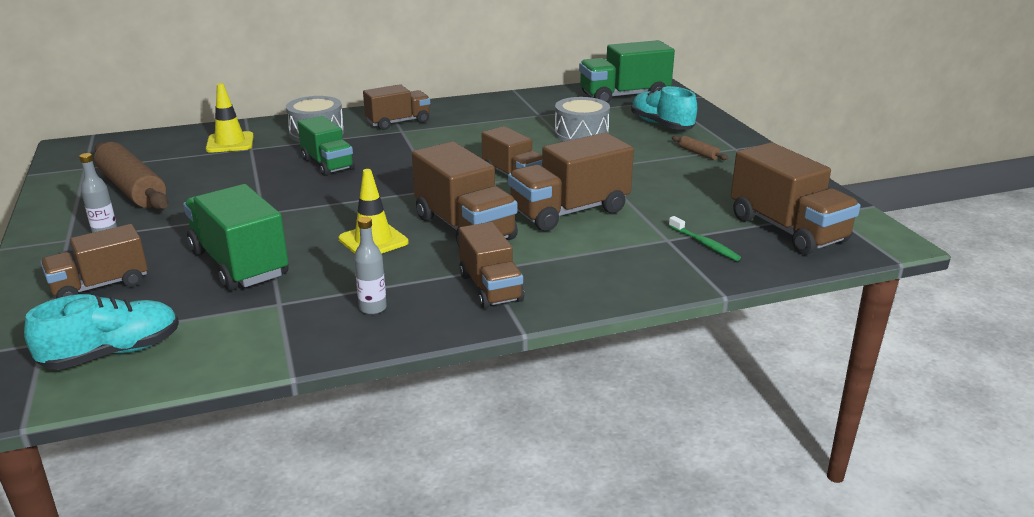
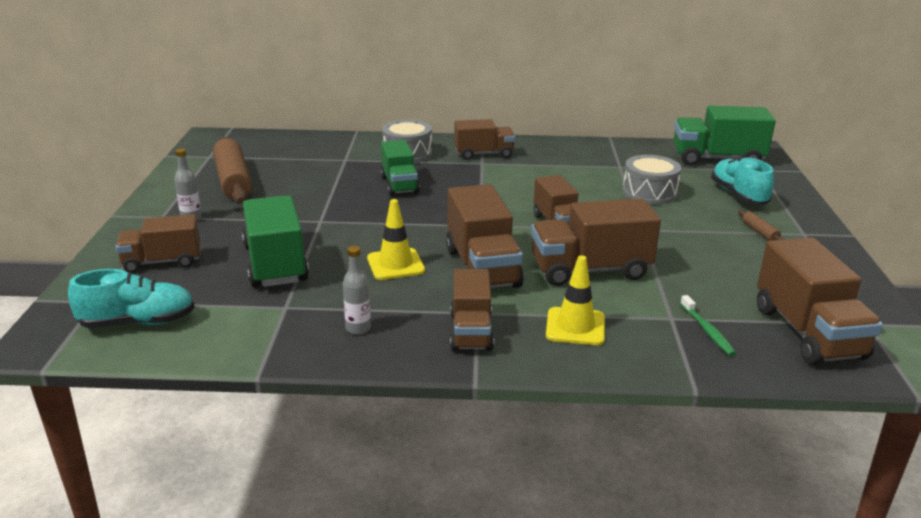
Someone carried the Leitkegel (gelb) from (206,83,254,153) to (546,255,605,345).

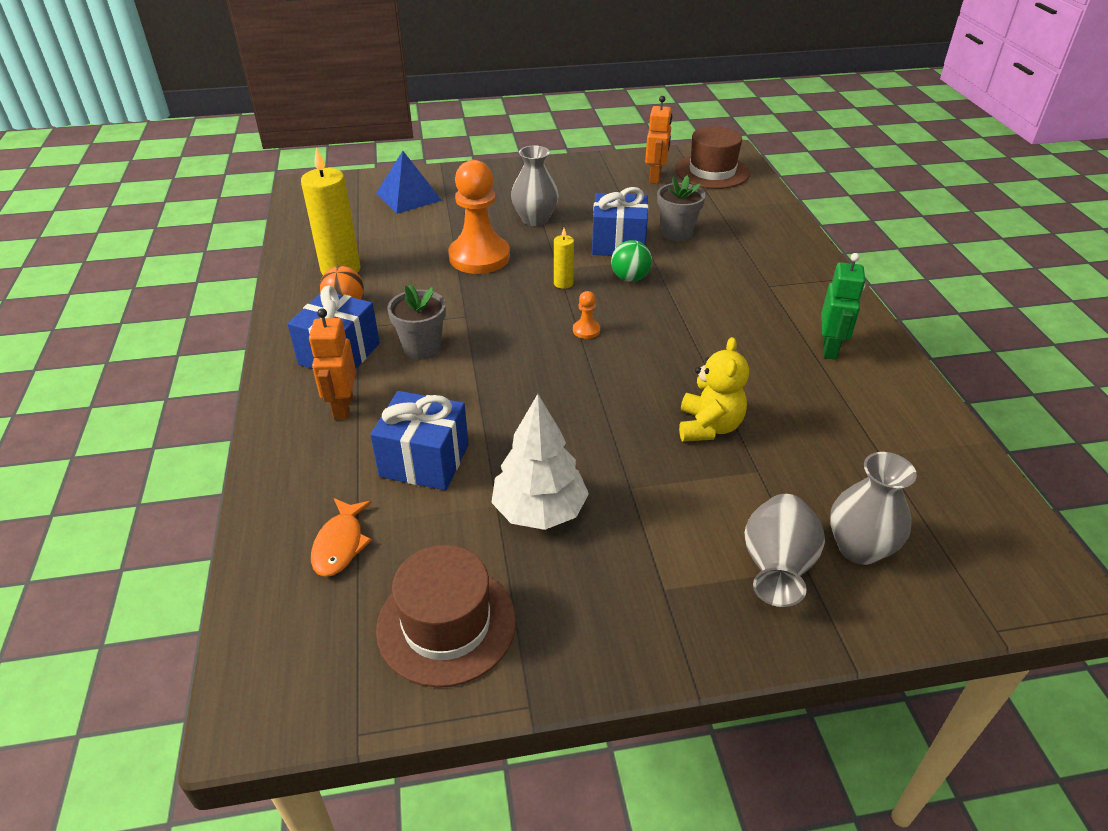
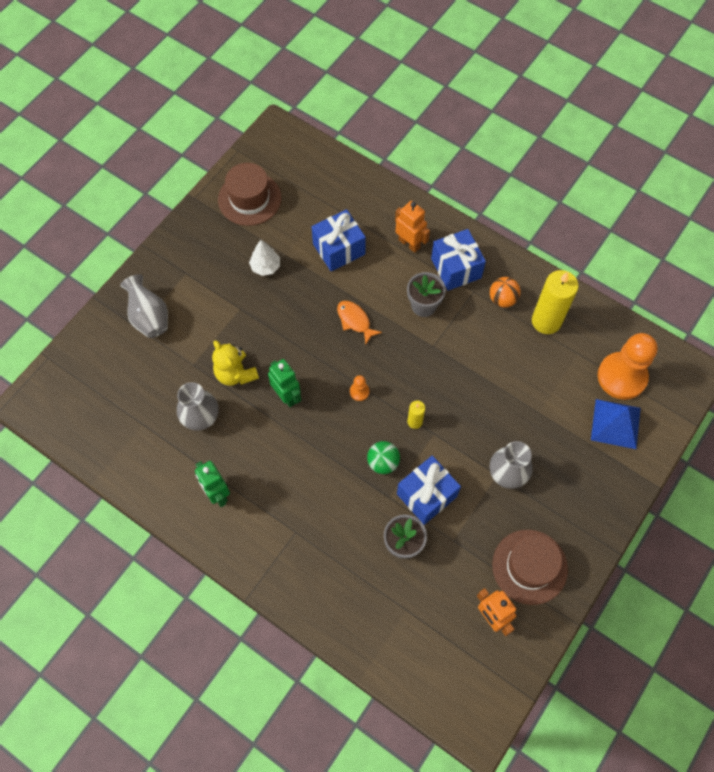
Someone carried the Fisch (orange) from (311,498,372,577) to (337,301,382,344).
Someone carried the Bauer (orange) from (448,160,510,274) to (598,333,658,400).
Someone scaled the Baum (weiß) at (491,394,589,530) by 0.61.
Someone carried the Hut (braun) from (676,126,750,189) to (492,530,568,605).
Someone carried the Vase (grau) from (830,452,917,565) to (177,382,218,431).
Someone put down the Roboter (grün) at (268,359,301,407).

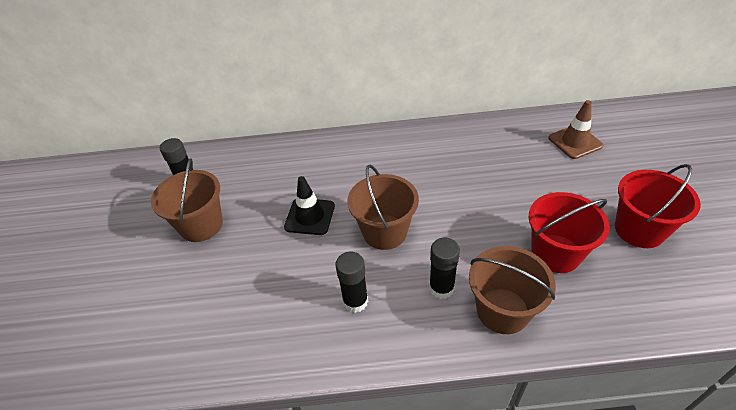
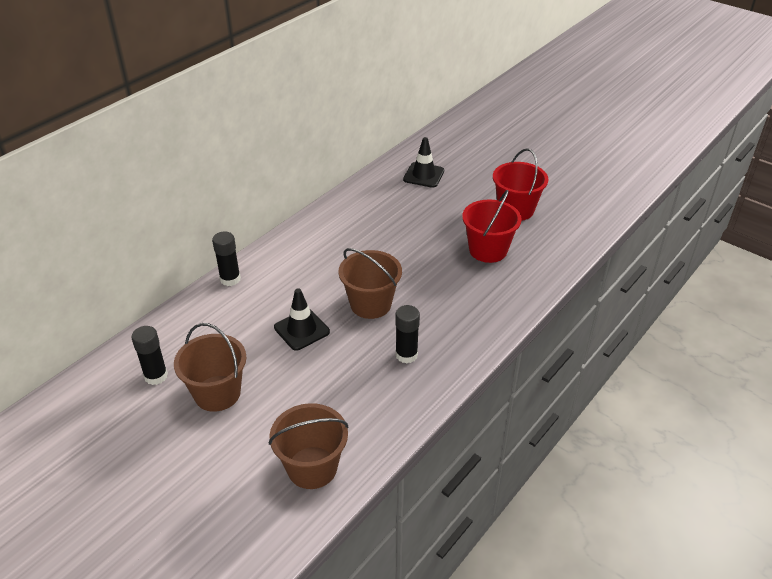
Someone carried the Klebestift (schwarz) from (429,237,460,299) to (212,231,241,286).
Someone carried the Eimer (braun) from (469,246,556,334) to (269,403,349,489).
Someone repainted the Leitkegel (braun) at (549,100,603,159), which became the Leitkegel (schwarz) at (403,137,444,188).

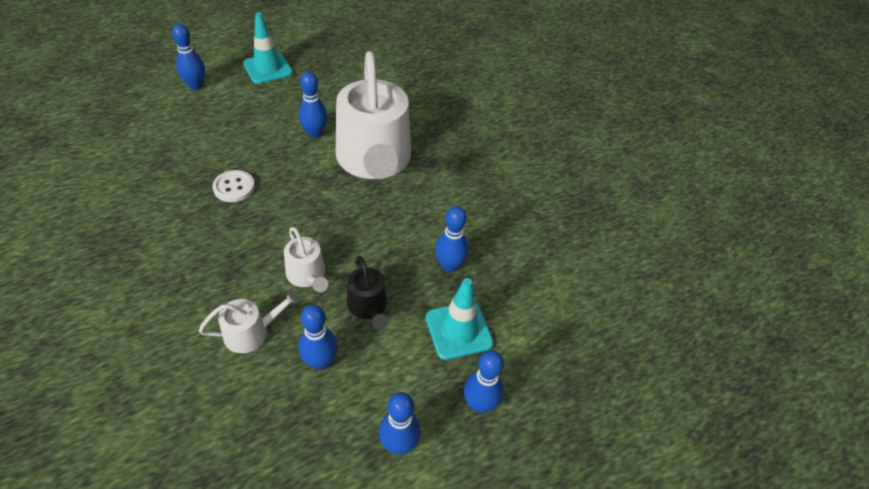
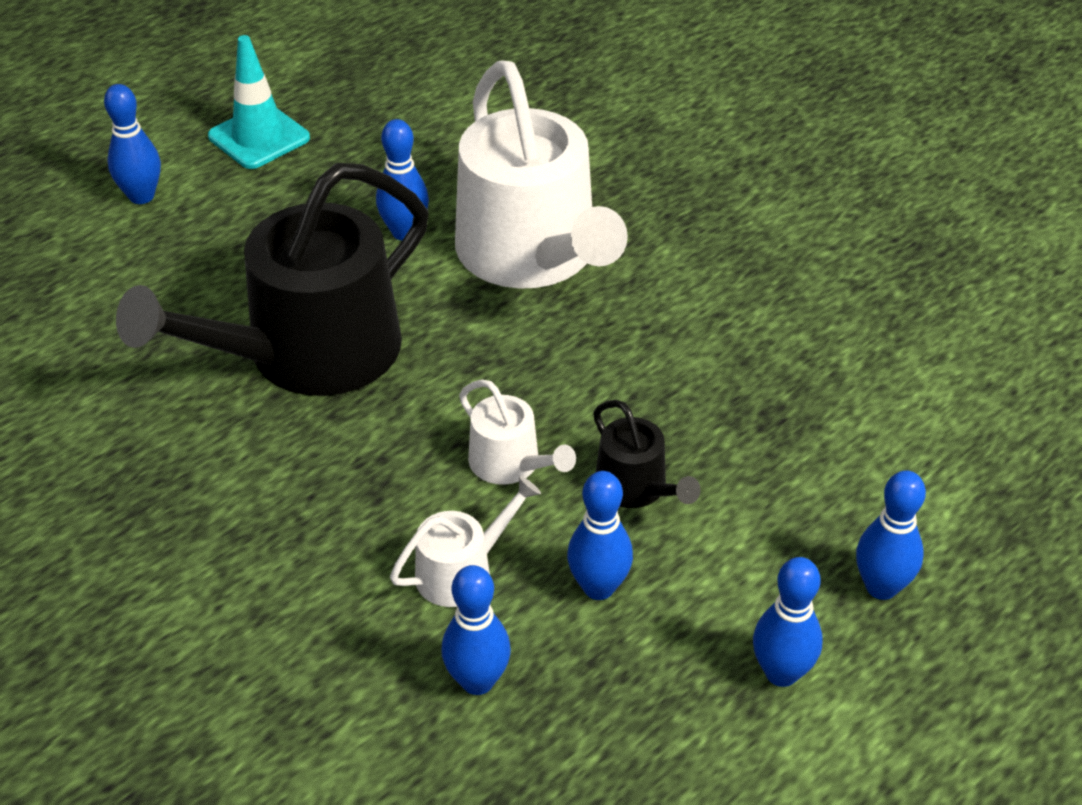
Someone swapped the Knopf (weiß) at (212,170,255,202) for the Gießkanne (schwarz) at (116,163,429,396).
Someone took away the Leitkegel (türkis) at (426,278,493,360).
Someone carried the Bowlingkegel (blau) from (435,206,469,272) to (441,565,511,695).

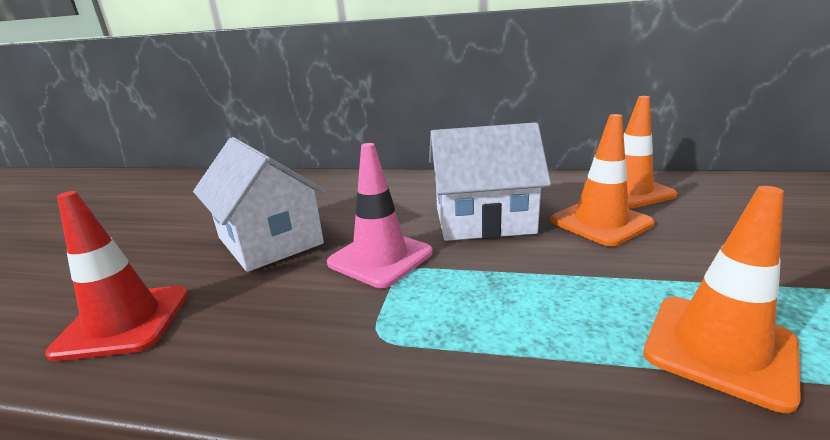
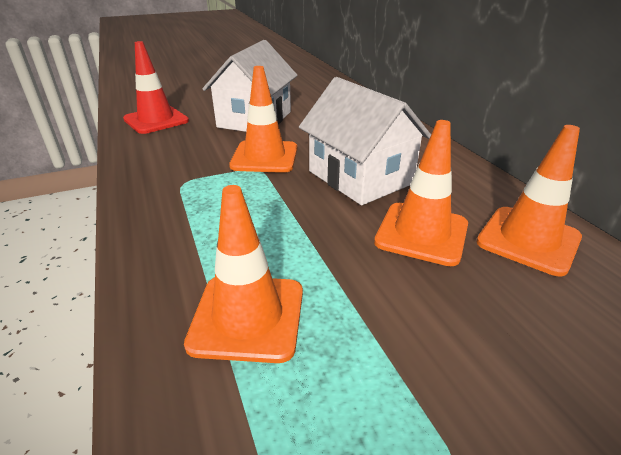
Someone repainted the Leitkegel (rosa) at (327,143,433,288), which became the Leitkegel (orange) at (229,66,297,173).

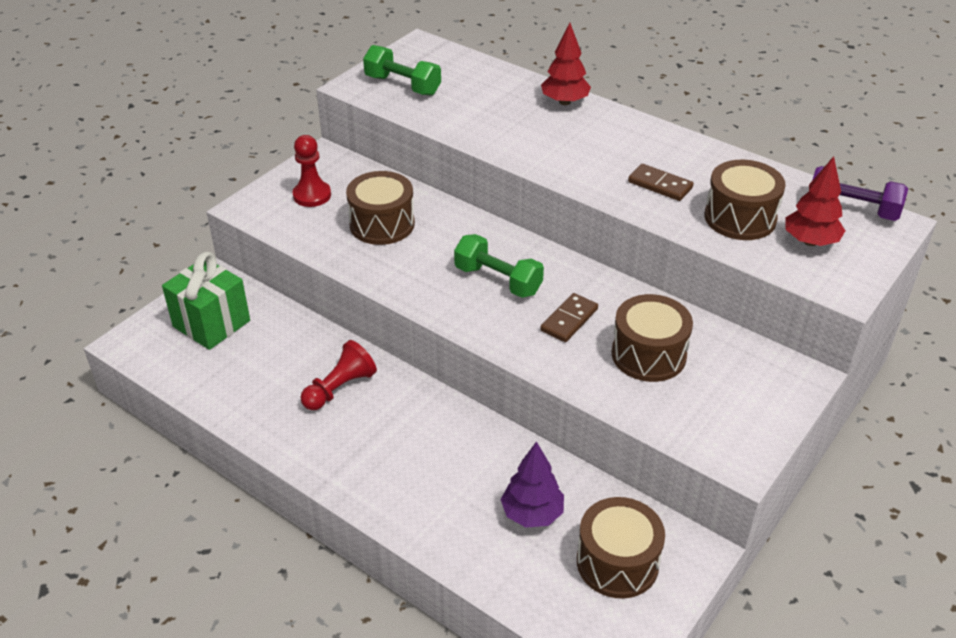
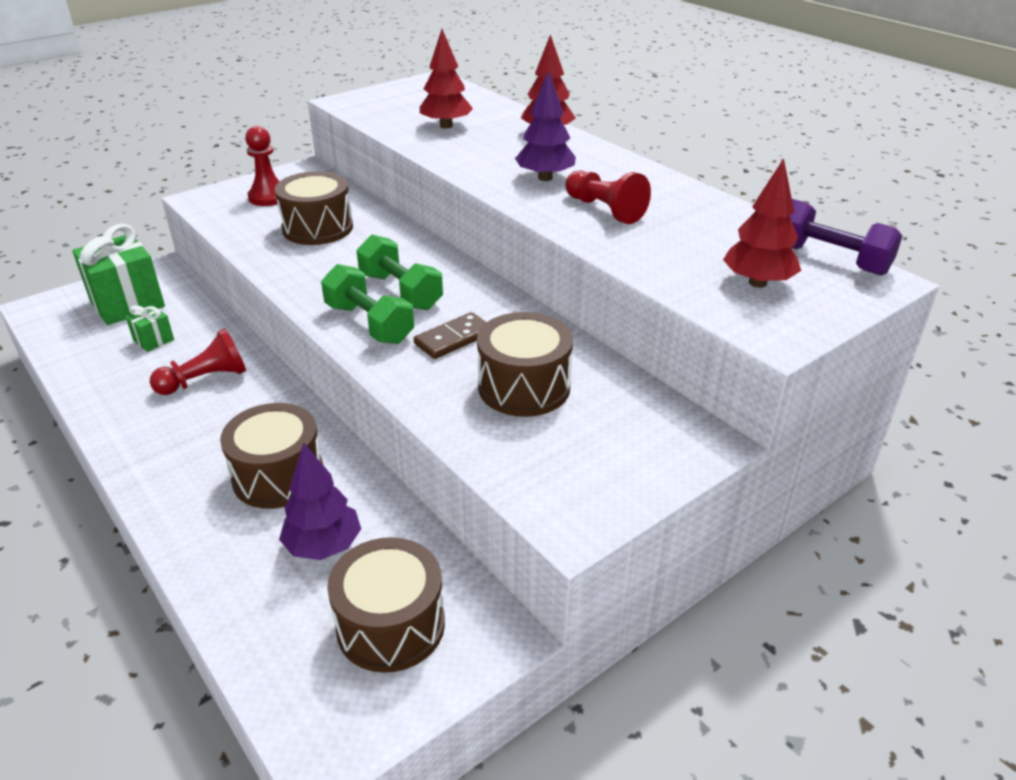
Someone carried the Hantel (grün) from (363,45,441,96) to (321,264,414,344).
Someone swapped the Dominostein (braun) at (628,164,694,201) for the Bauer (rot) at (565,170,651,224).
Someone carried the Trommel (braun) from (705,160,786,240) to (220,403,324,509).
Someone put down the Geschenk (grün) at (125,305,174,352).
Someone put down the Baum (rot) at (420,29,473,129).
Someone put down the Baum (lila) at (515,70,576,181).

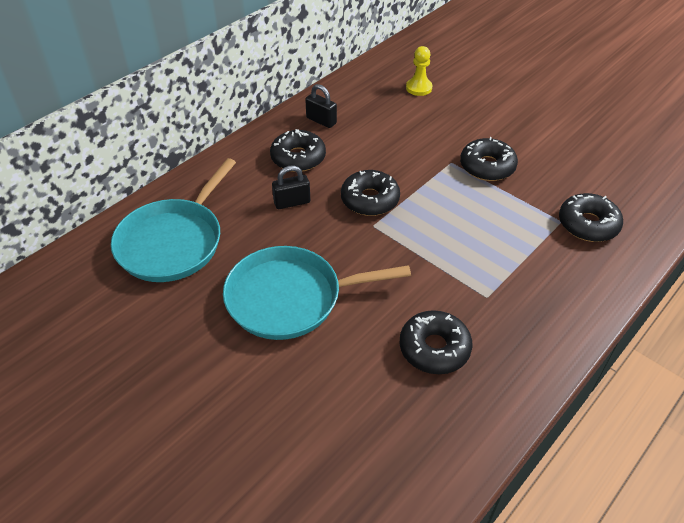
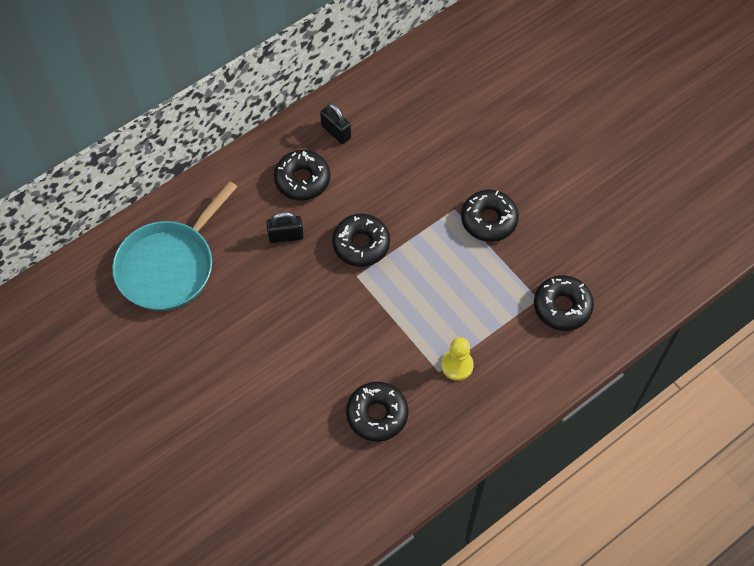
Someone took away the Pfanne (türkis) at (223,246,411,340).
Someone carried the Bauer (gelb) from (406,46,432,96) to (441,337,474,381).

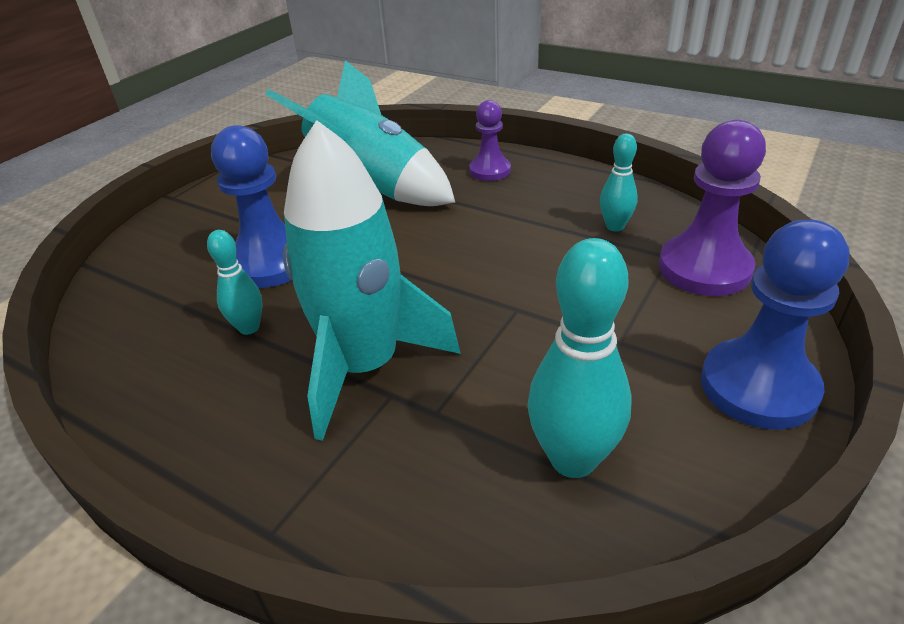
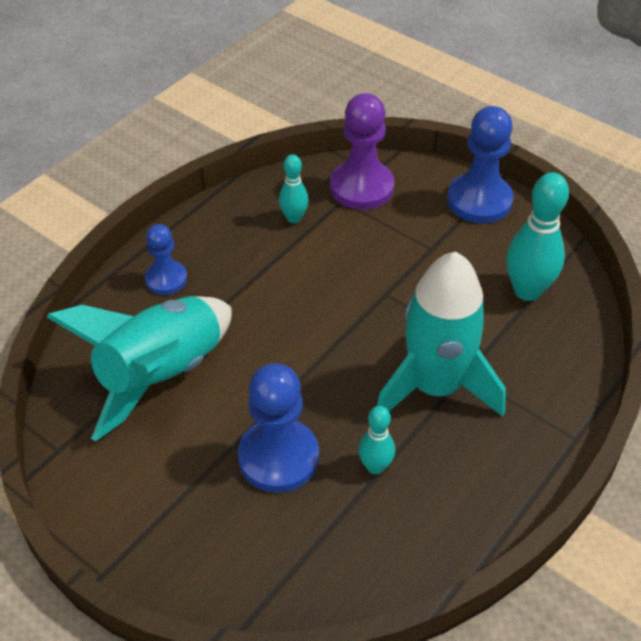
Someone repainted the Bauer (lila) at (469,100,511,181), which became the Bauer (blau) at (145,224,187,295).

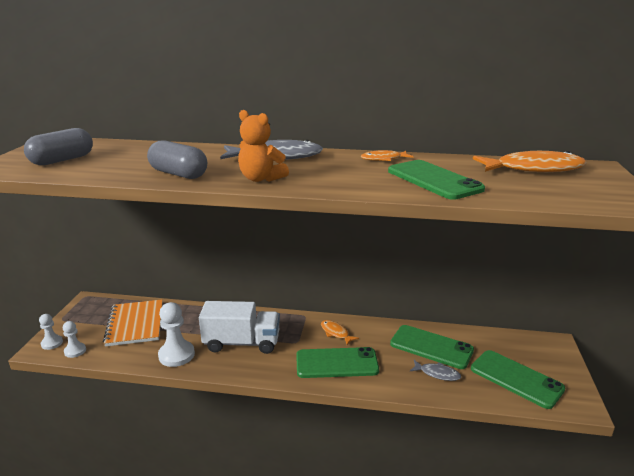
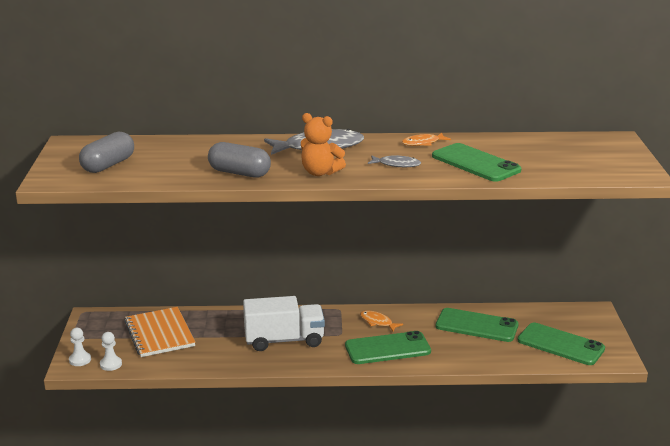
Someone took away the Bauer (weiß) at (158,302,195,367).
Someone carried the Fisch (grau) from (410,360,461,381) to (368,155,421,167).
Someone took away the Fisch (orange) at (473,151,586,172).

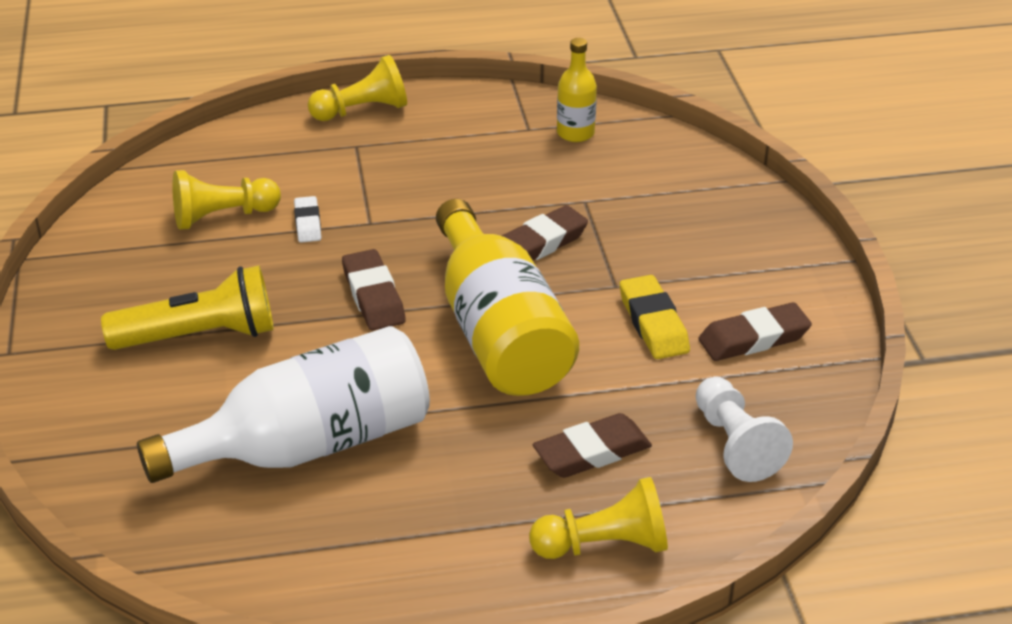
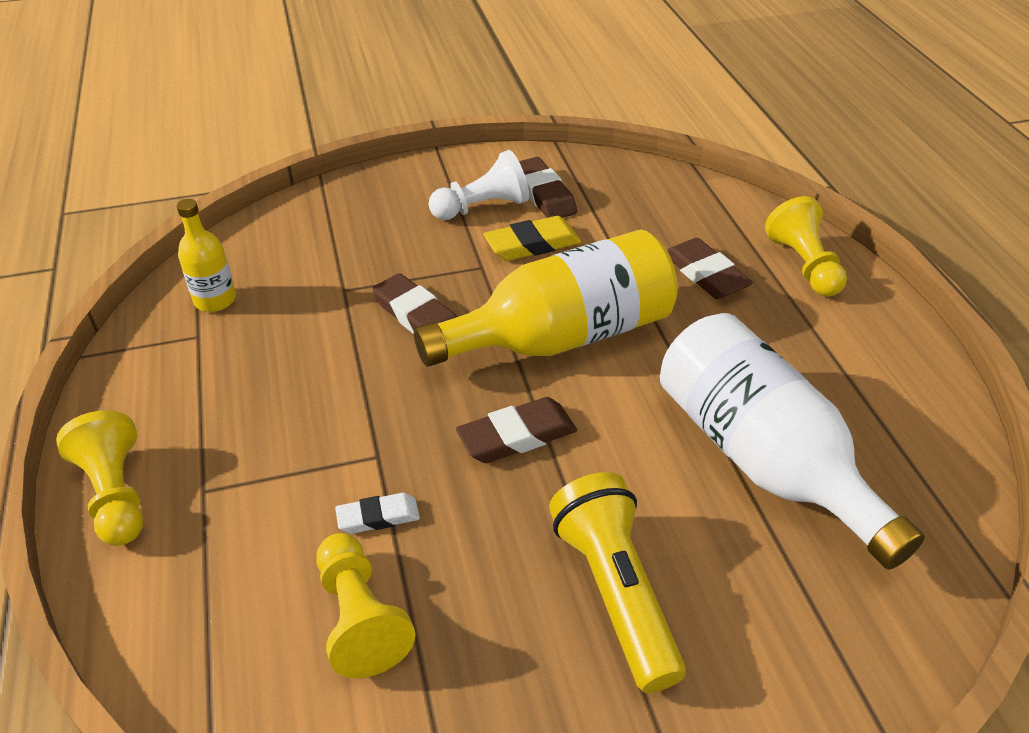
Someone carried the Bauer (weiß) from (696,377,793,482) to (429,150,529,220).

